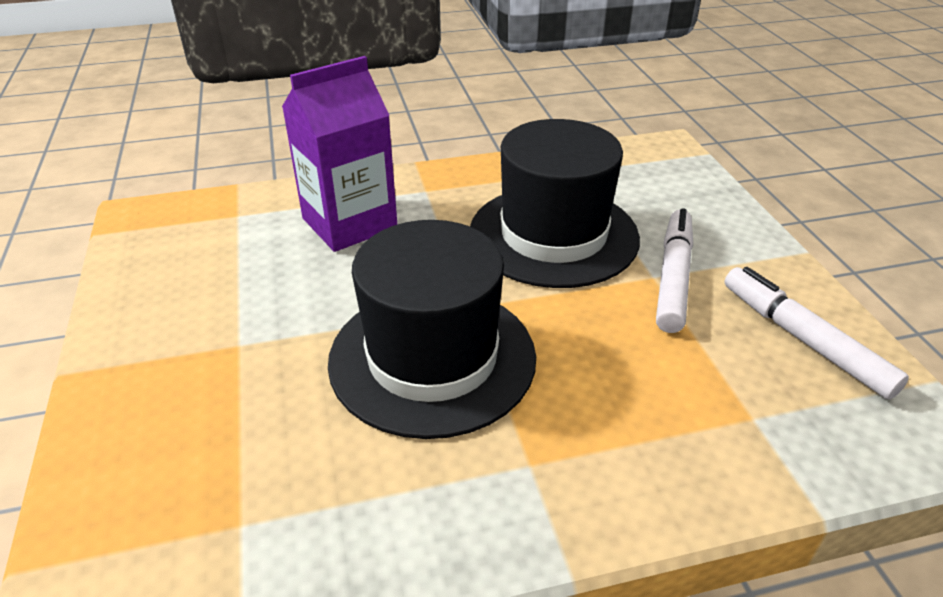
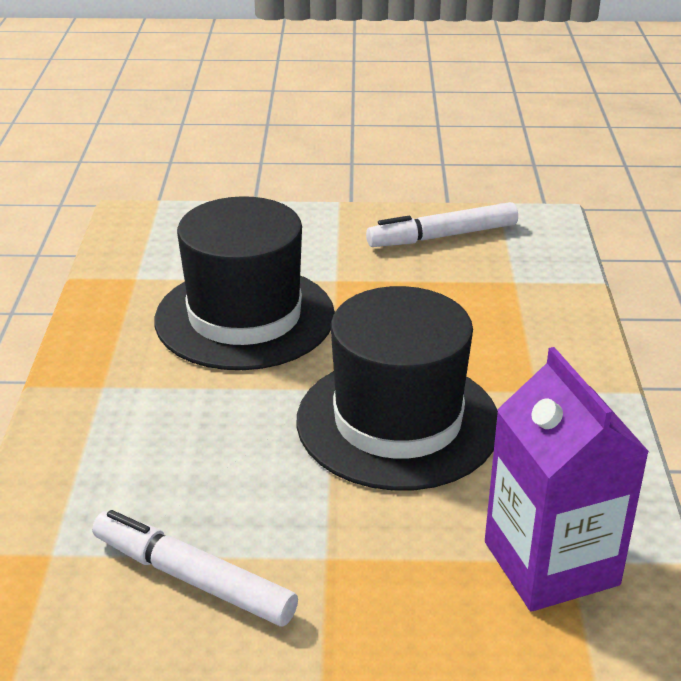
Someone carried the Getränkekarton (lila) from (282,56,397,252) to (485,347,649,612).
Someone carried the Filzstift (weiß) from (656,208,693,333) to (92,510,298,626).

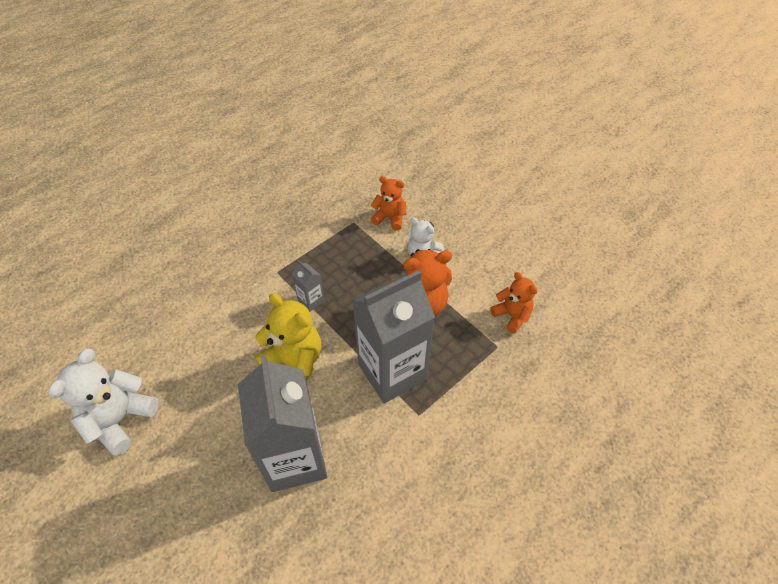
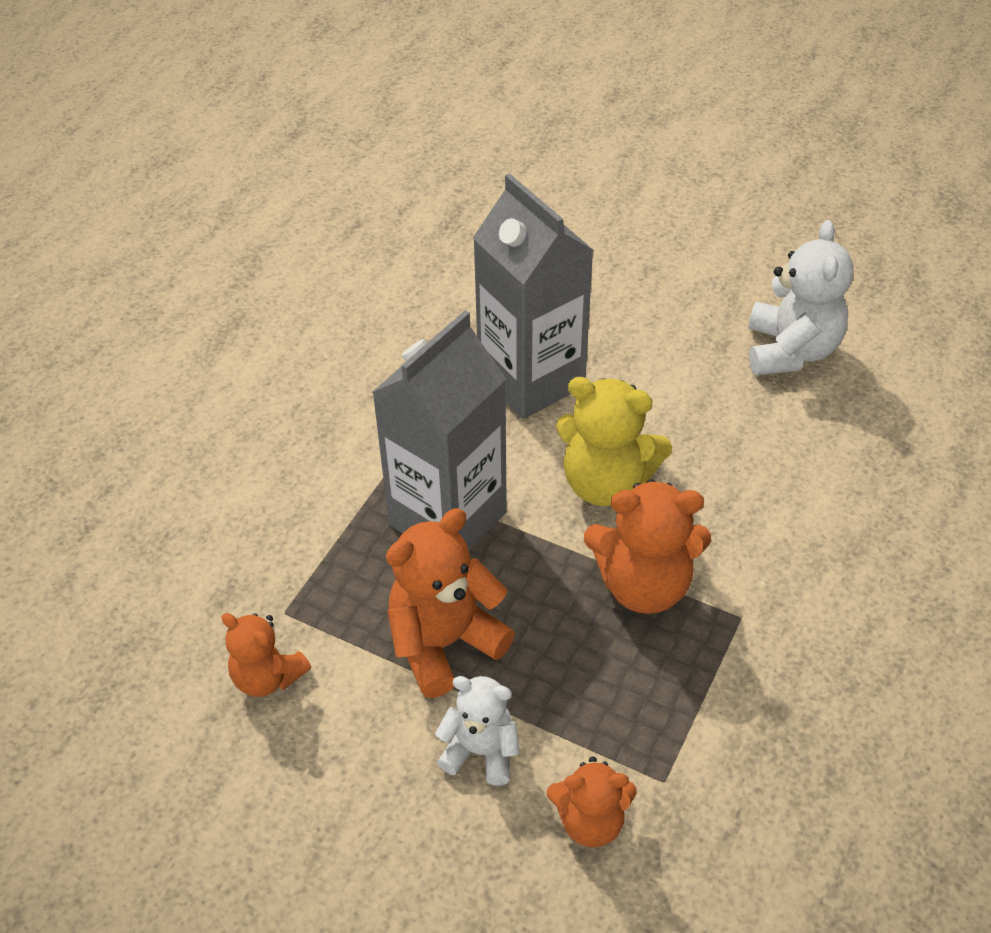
Someone swapped the Getränkekarton (grau) at (292,260,324,312) for the Teddybär (orange) at (584,480,711,614).

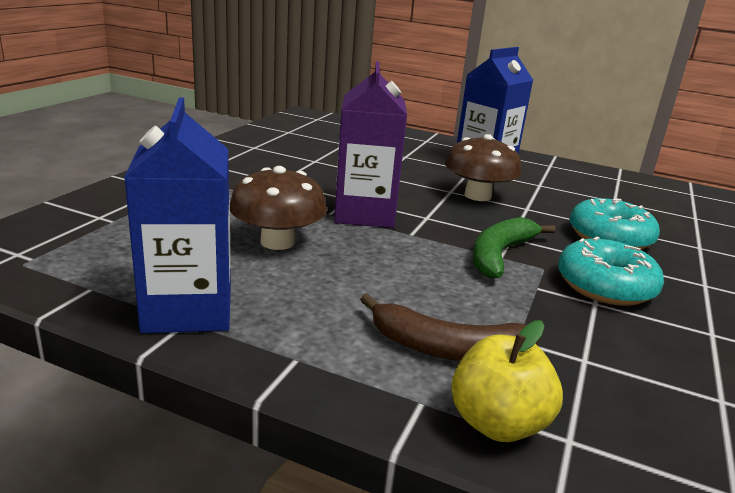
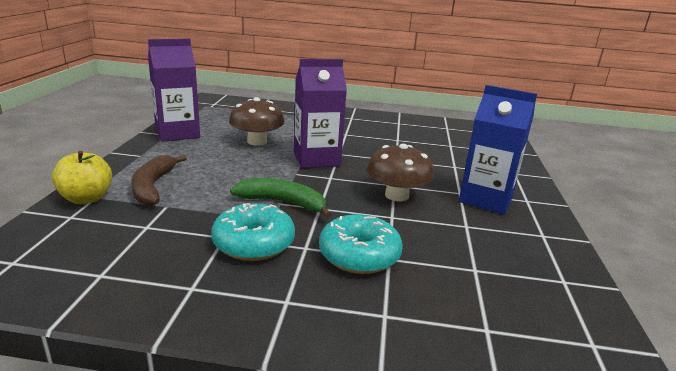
Someone repainted the Getränkekarton (blau) at (124,97,231,333), which became the Getränkekarton (lila) at (148,39,200,142).

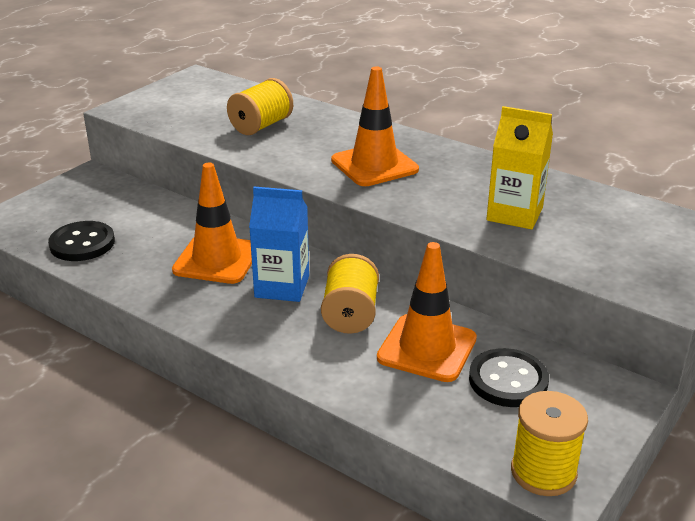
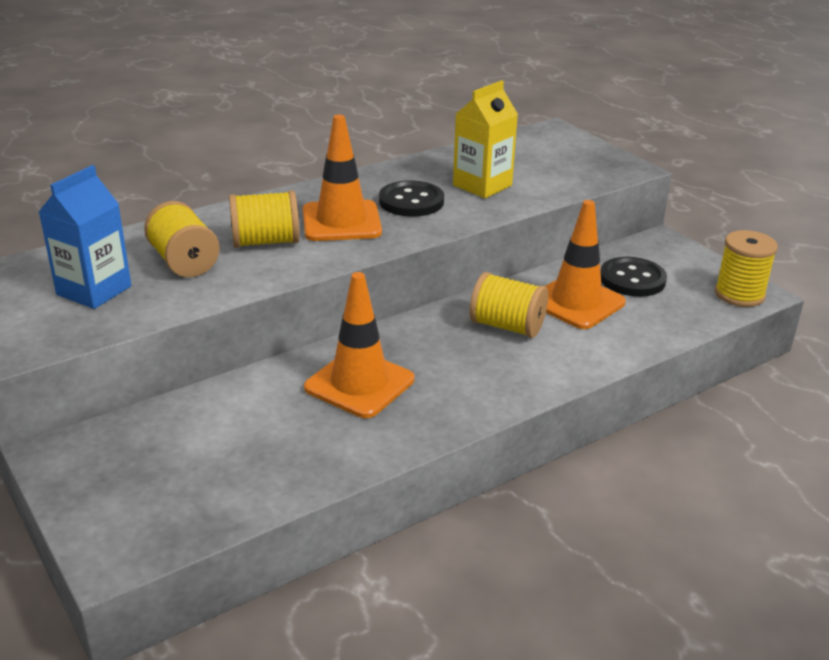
Someone carried the Knopf (schwarz) from (48,221,115,261) to (379,181,444,217).
Someone carried the Getränkekarton (blau) from (249,187,309,302) to (39,165,132,309).
Someone put down the Garnrolle (gelb) at (229,190,299,248).

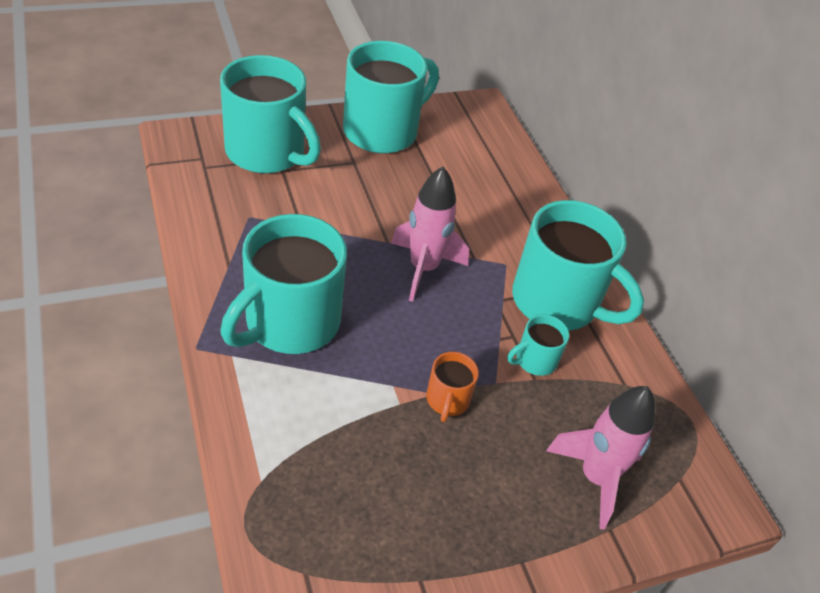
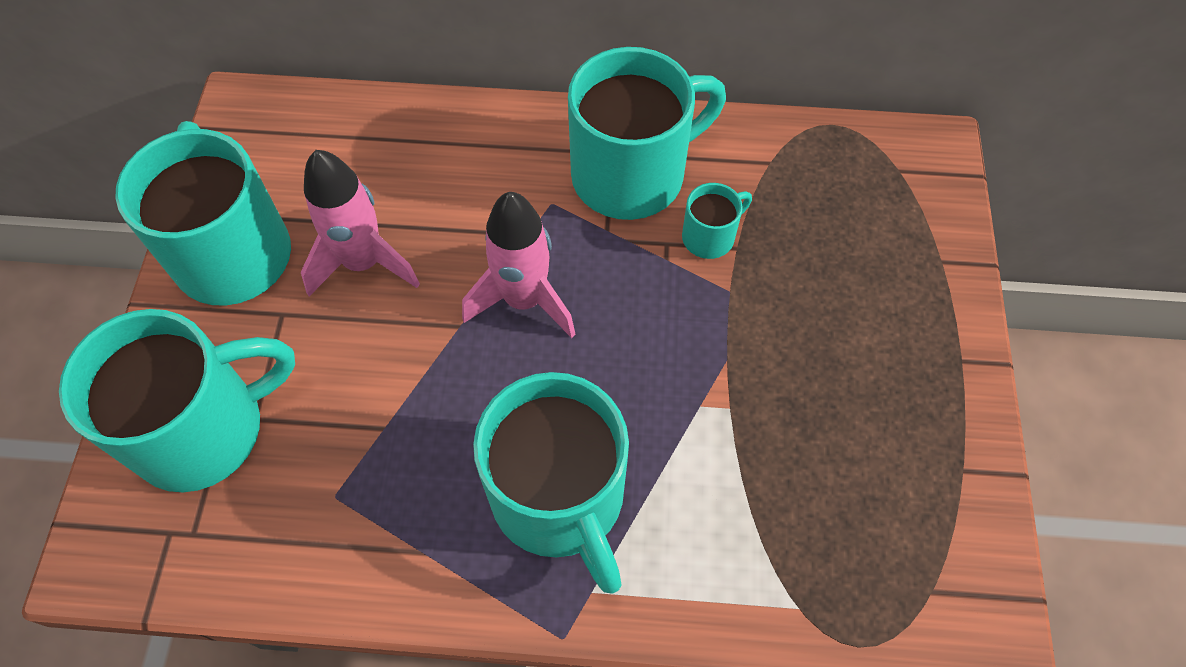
Someone took away the Tasse (orange) at (426,352,479,422).
Someone rotated the Tasse (türkis) at (507,315,569,376) by 120 degrees counterclockwise.
Someone carried the Rakete (rosa) from (546,386,655,530) to (301,150,420,296).

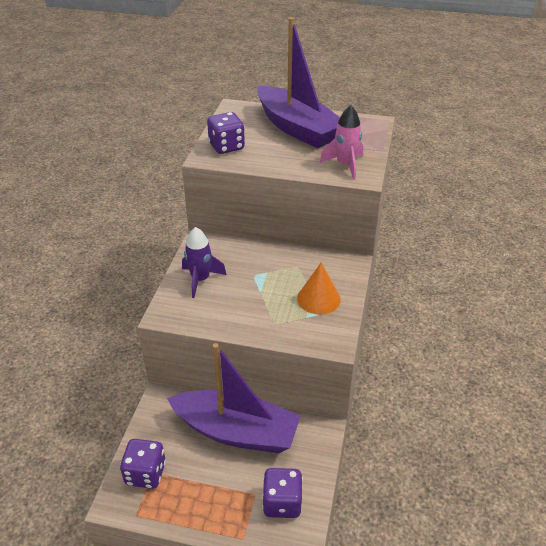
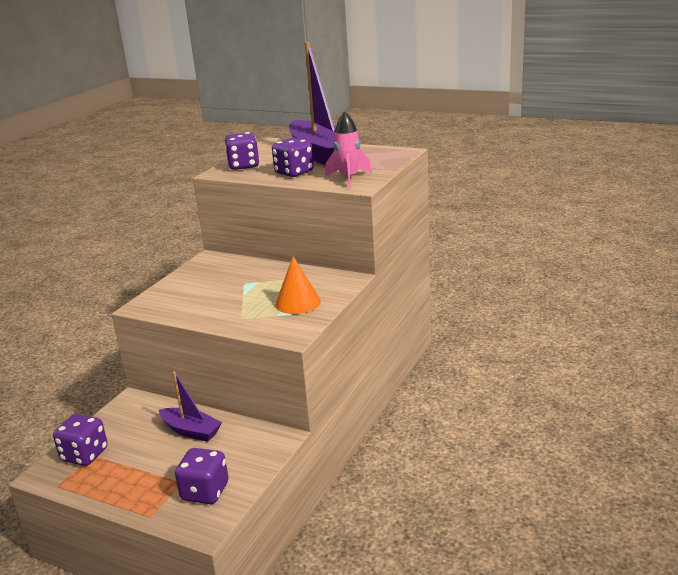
Someone scaled the Boot (lila) at (167,343,301,453) by 0.51.
Someone took away the Rakete (lila) at (182,227,227,298).
Someone put down the Spielwürfel (lila) at (272,138,314,177).

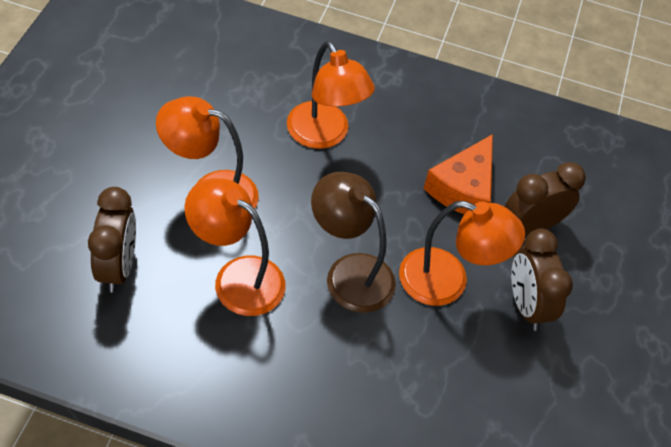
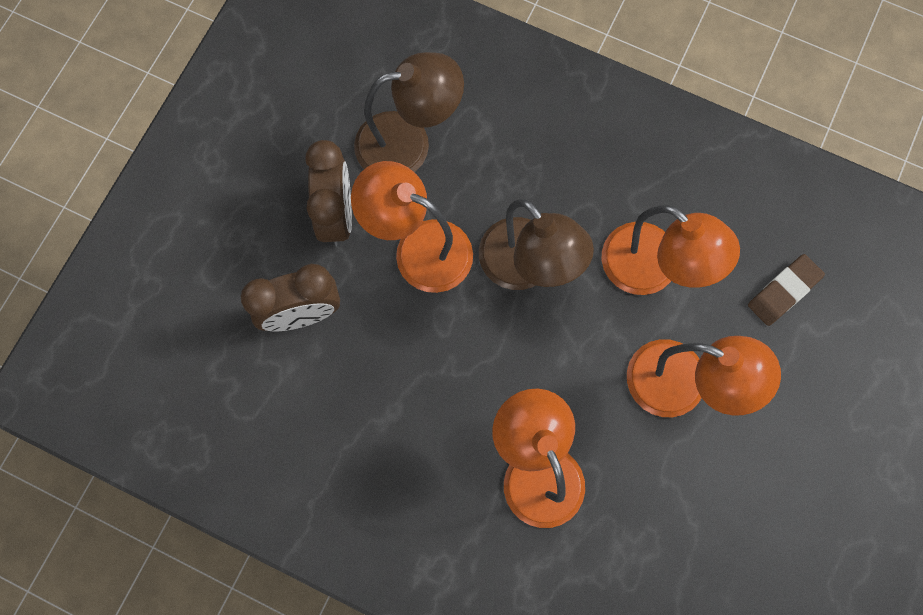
Someone swapped the Wecker (braun) at (88,187,136,293) for the Radiergummi (braun) at (748,254,825,326).
Someone took away the Käse (orange) at (423,134,493,214).
Someone put down the Lampe (braun) at (354,52,464,172).

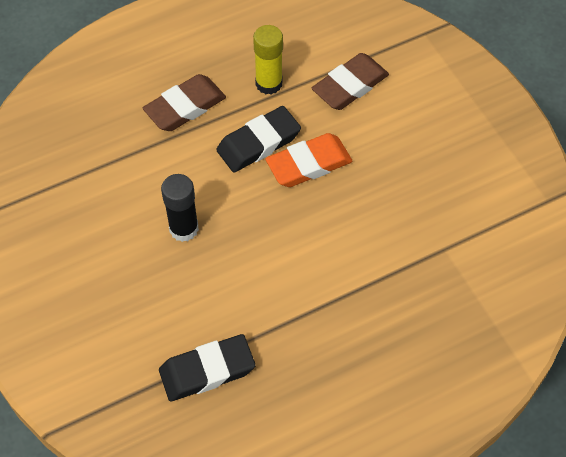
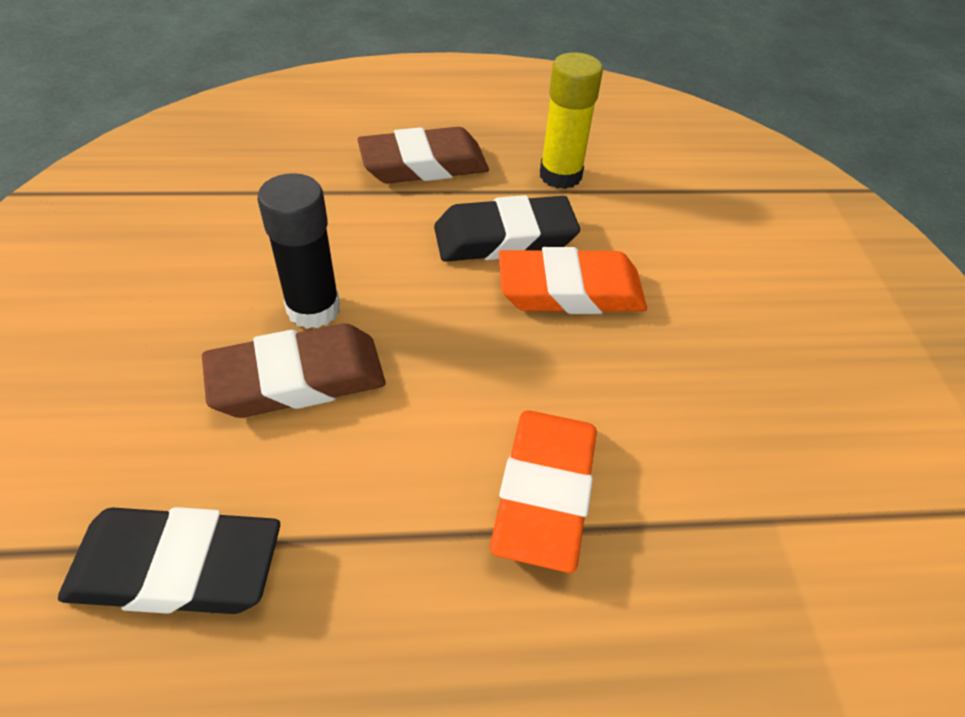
Someone carried the Radiergummi (braun) from (312,53,389,110) to (202,324,386,418).
Someone put down the Radiergummi (orange) at (490,410,597,573).

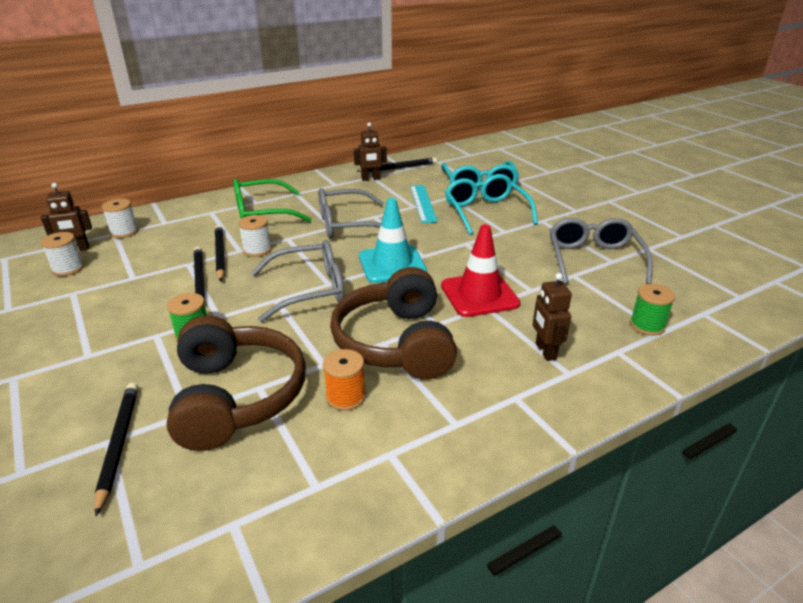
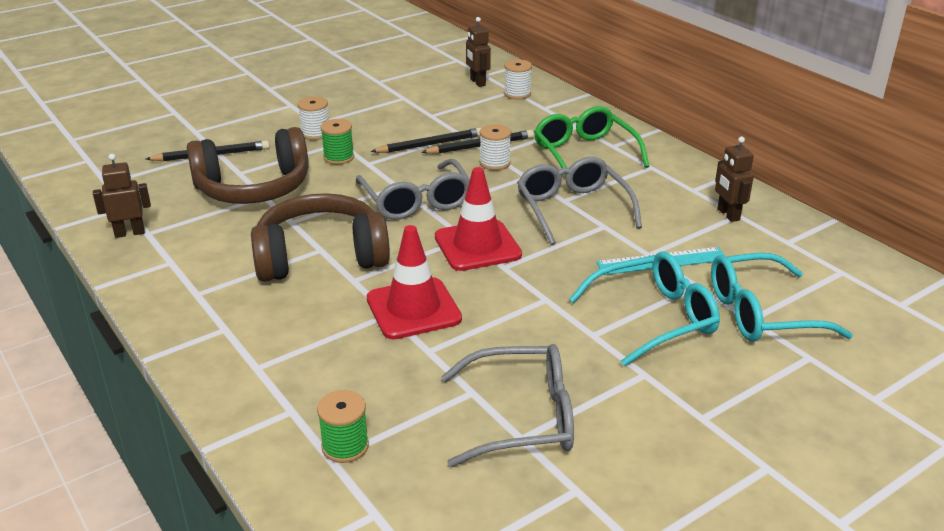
Someone carried the Garnrolle (weiß) from (41,232,84,276) to (298,96,329,140).
Someone took away the Garnrolle (orange) at (323,349,366,411).
Someone took away the Bleistift (schwarz) at (357,157,437,172).
Someone repainted the Leitkegel (türkis) at (359,198,427,283), which became the Leitkegel (rot) at (435,167,522,271).
Someone carried the Roboter (braun) from (533,273,572,361) to (93,154,151,238).

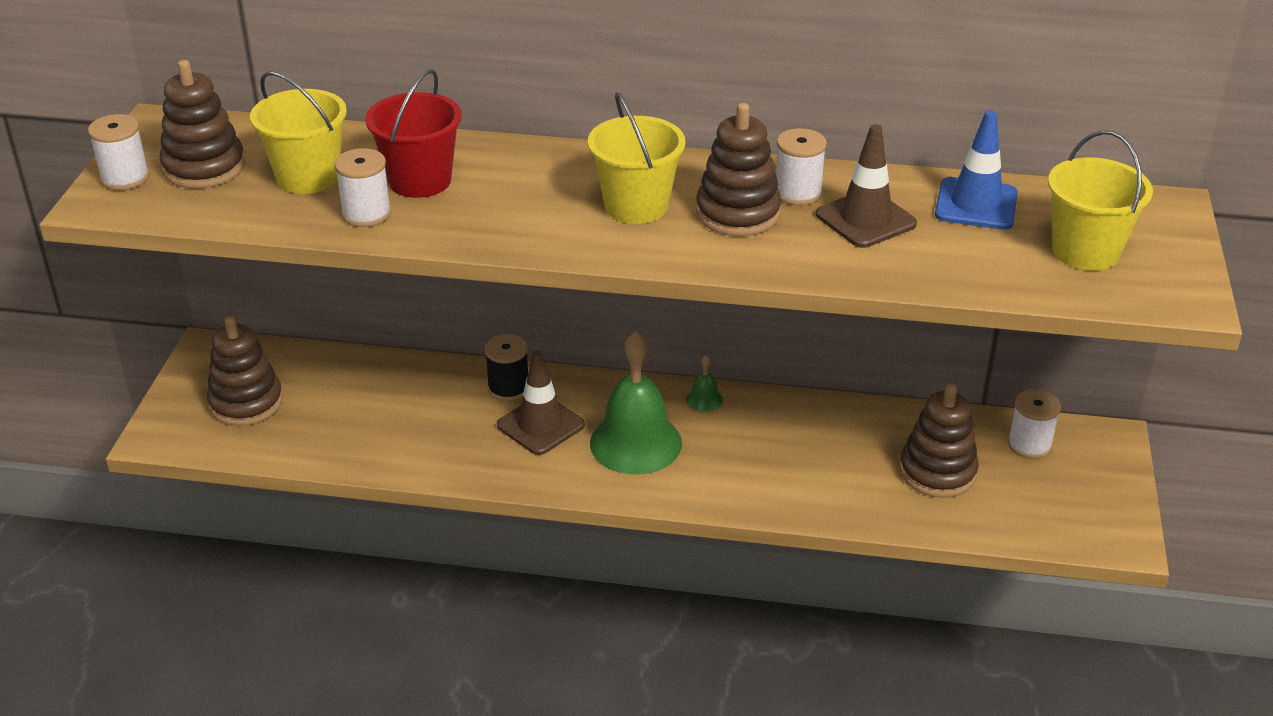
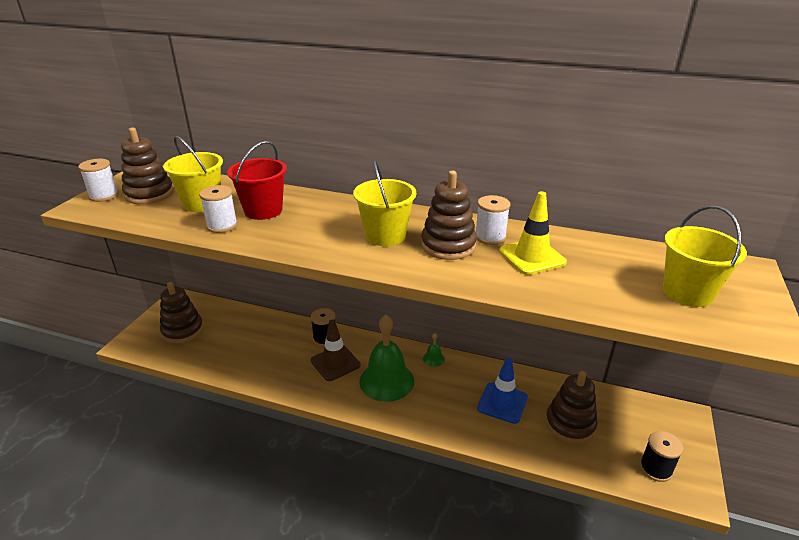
Someone repainted the Leitkegel (braun) at (816,124,917,248), which became the Leitkegel (gelb) at (499,191,567,275).
Someone carried the Leitkegel (blau) from (935,110,1018,230) to (477,358,528,424).
Someone took away the Garnrolle (weiß) at (1007,389,1061,459).
Someone put down the Garnrolle (schwarz) at (640,431,683,482).

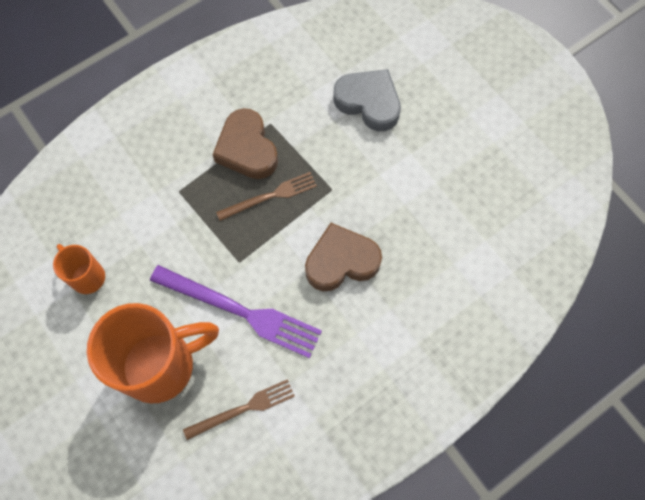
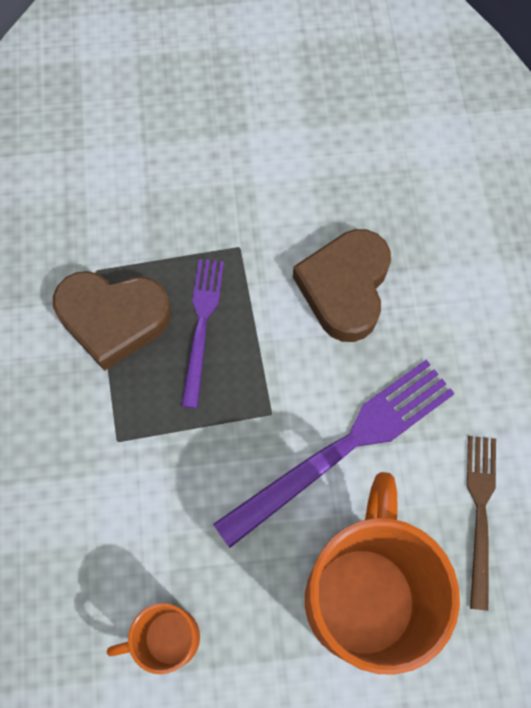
Someone repainted the Gabel (braun) at (216,172,317,221), which became the Gabel (lila) at (181,259,224,408).
Someone took away the Herz (grau) at (333,69,401,131).

